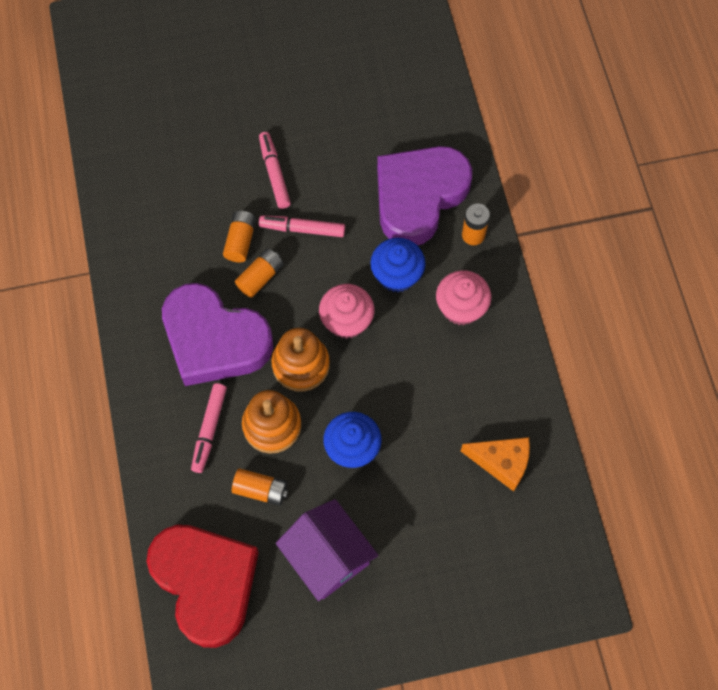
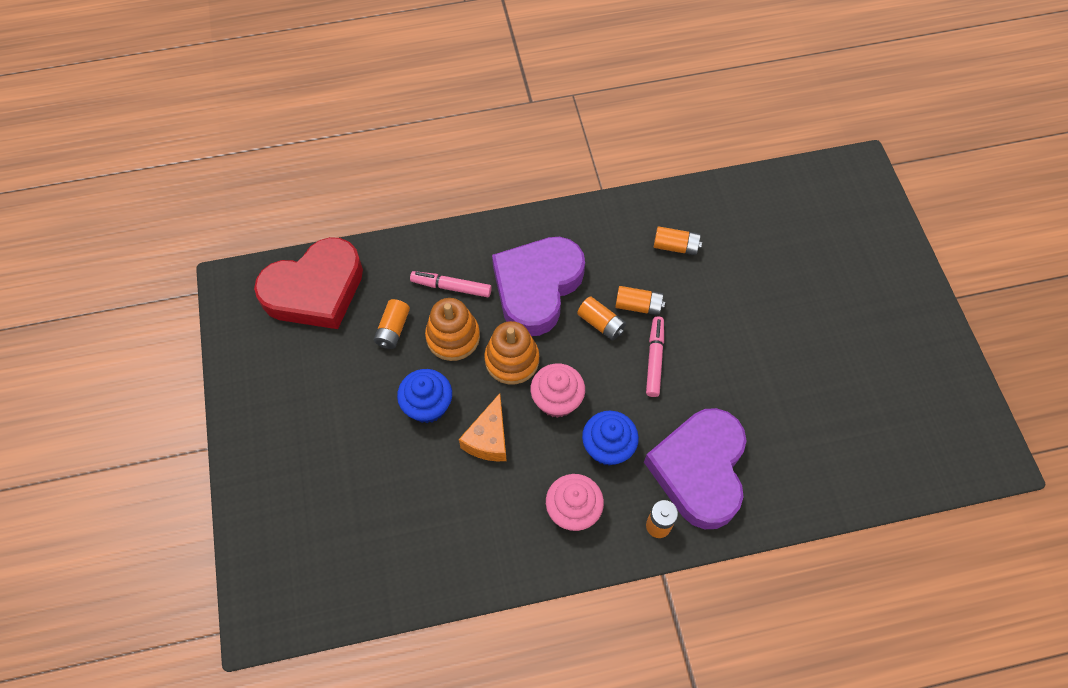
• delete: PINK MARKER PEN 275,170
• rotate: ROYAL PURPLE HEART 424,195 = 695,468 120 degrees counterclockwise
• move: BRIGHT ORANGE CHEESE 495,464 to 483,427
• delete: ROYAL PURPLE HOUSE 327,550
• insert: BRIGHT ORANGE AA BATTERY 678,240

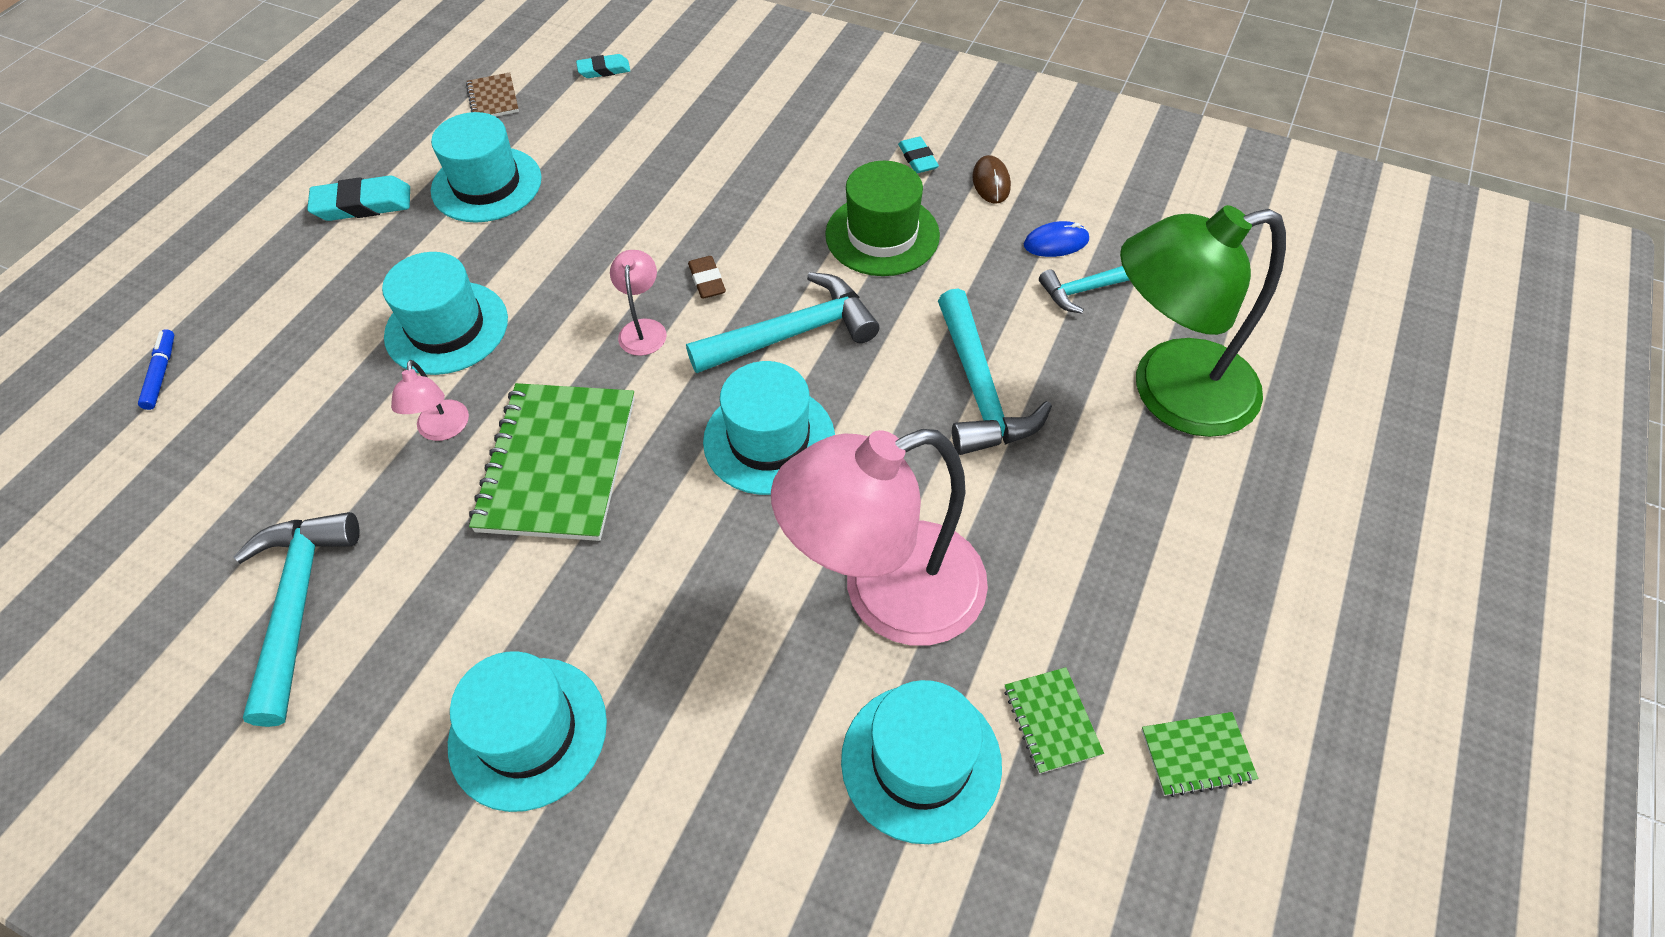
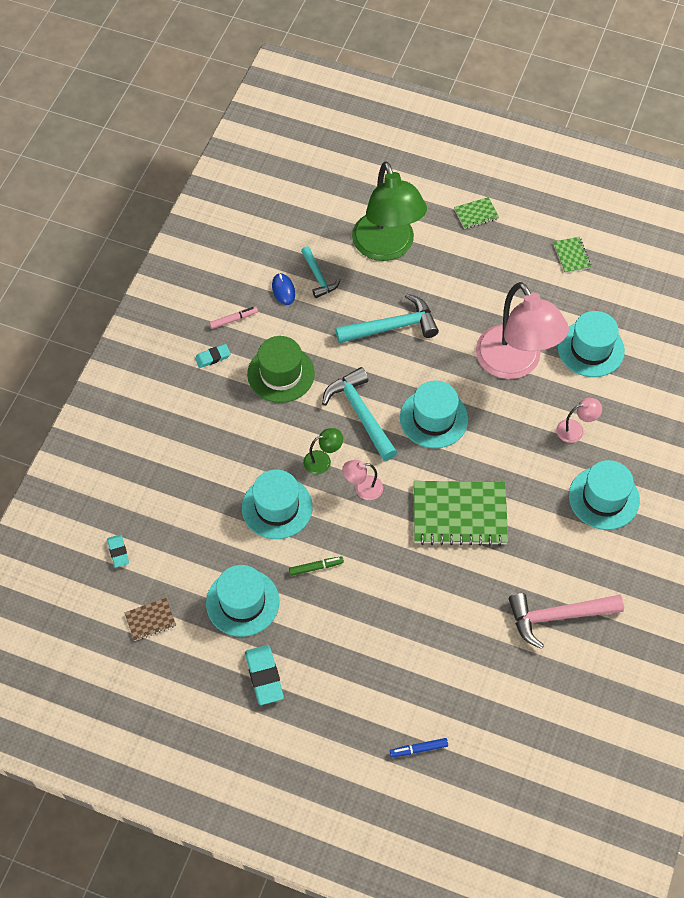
• replace: RUSSET COMPUTER MOUSE 991,179 to PINK MARKER PEN 233,318
• move: TEAL HAT 445,313 to 277,504
• replace: RUSSET GUM ERASER 707,277 to GREEN DESK LAMP 323,451
• move: PINK DESK LAMP 430,400 to 579,420
• recolor: TEAL HAMMER 296,619 to PINK HAMMER 566,621
• move: GREEN NOTEBOOK 1054,720 to 476,213
• insert: GREEN MARKER PEN 316,566

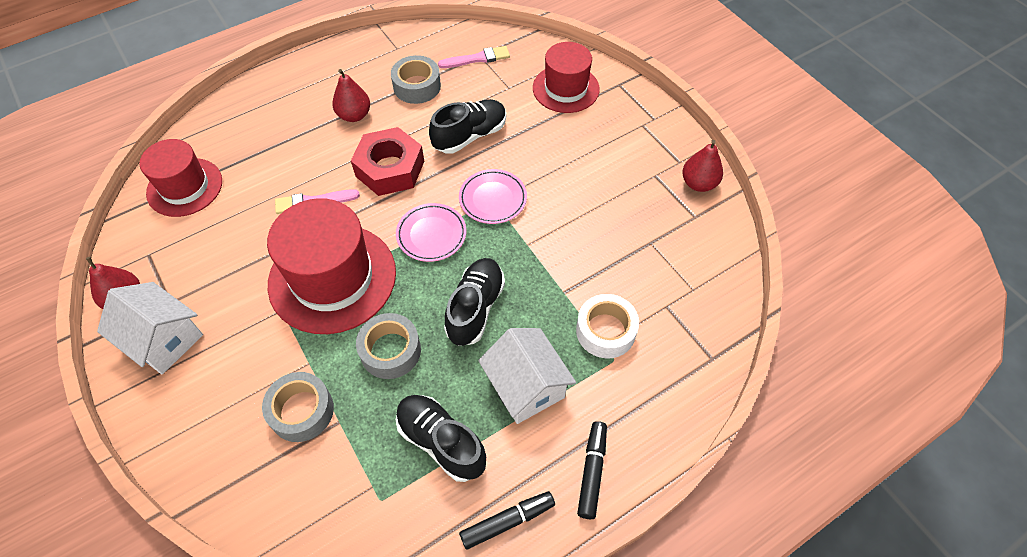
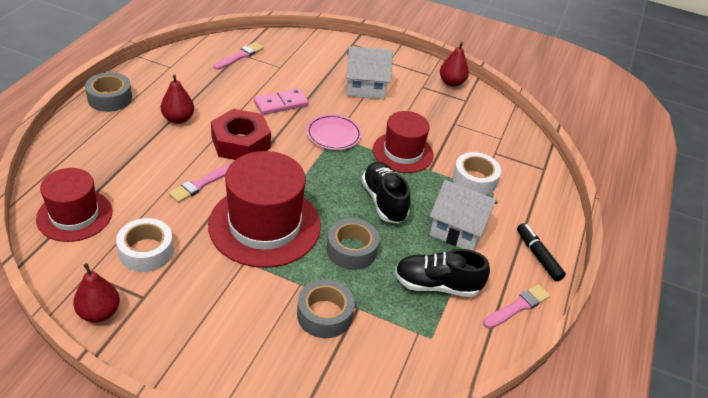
• move: SCARLET HAT 566,77 to 403,142
• move: GRAY STICKY TAPE 416,79 to 108,92
• replace: JET-BLACK LACE-UP SHOE 467,126 to PINK DOMINO PIECE 281,101
• delete: PINK PLATE 431,232
• move: PURE WHITE HOUSE 150,328 to 369,72
• replace: JET-BLACK MARKER PEN 507,520 to PINK BRUSH 516,306
• insert: PURE WHITE STICKY TAPE 145,245

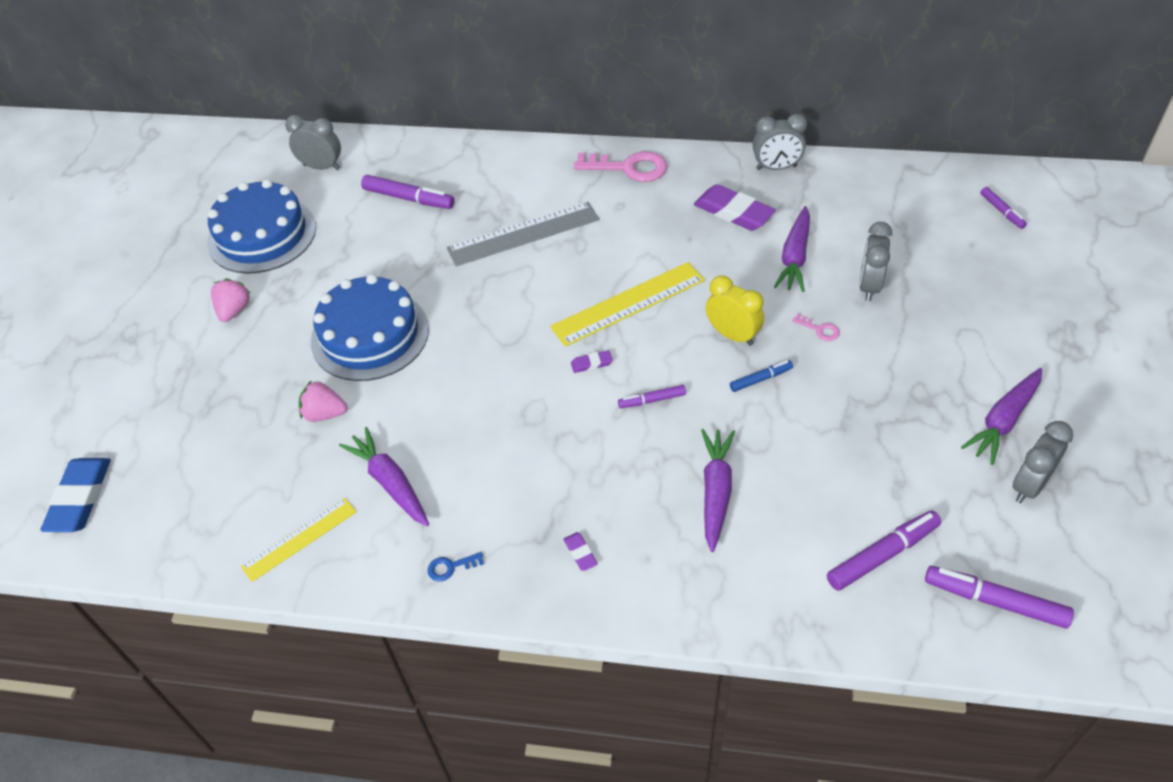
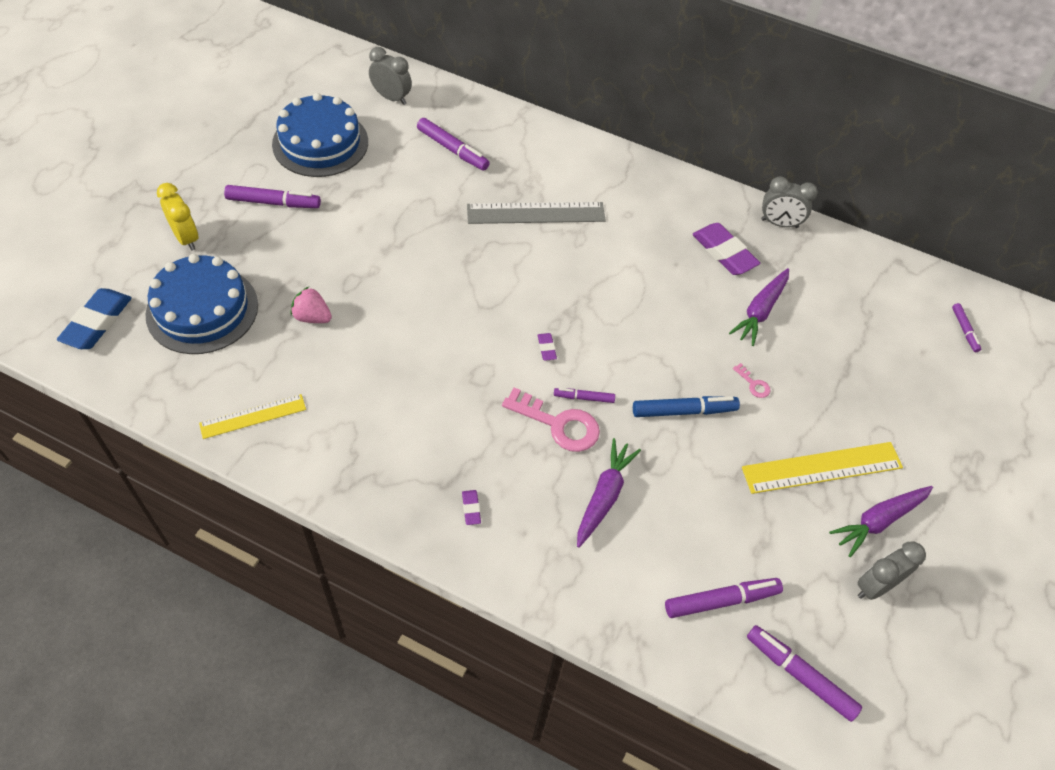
• move: PINK KEY 620,166 to 551,419
• delete: GRAY CLOCK 875,261
• move: BRIGHT YELLOW MEASURING STICK 627,304 to 822,468
• move: COBALT LAYER CAKE 370,327 to 201,304
• move: BRIGHT YELLOW CLOCK 735,311 to 177,217
• replace: PINK BERRY 230,300 to ROYAL PURPLE MARKER PEN 272,196
• rotate: ROYAL PURPLE GUM ERASER 592,361 = 547,347 75 degrees clockwise
• resize: COBALT MARKER PEN 761,376 = 686,406 x1.73
• delete: ROYAL PURPLE CARROT 384,476
• delete: COBALT KEY 455,566

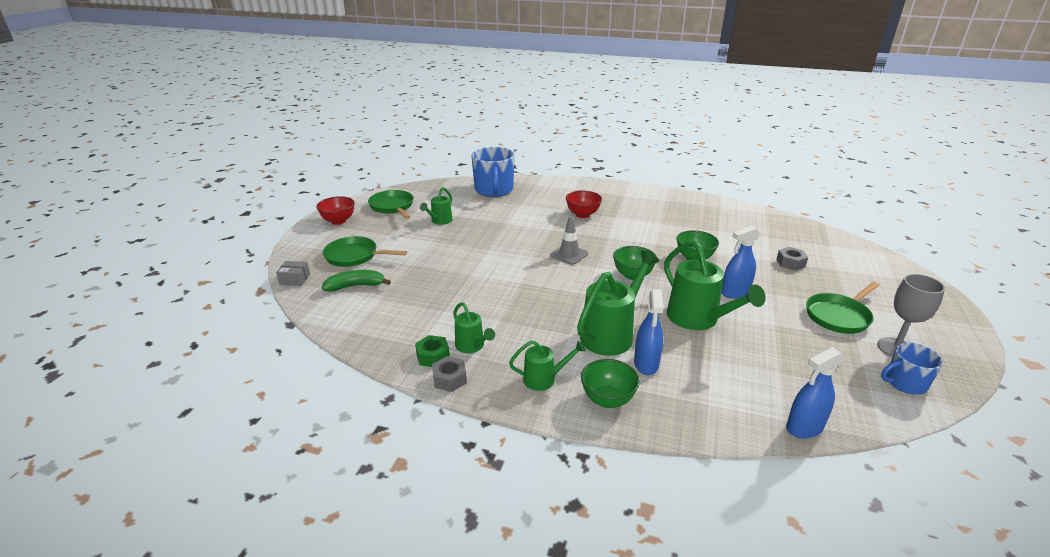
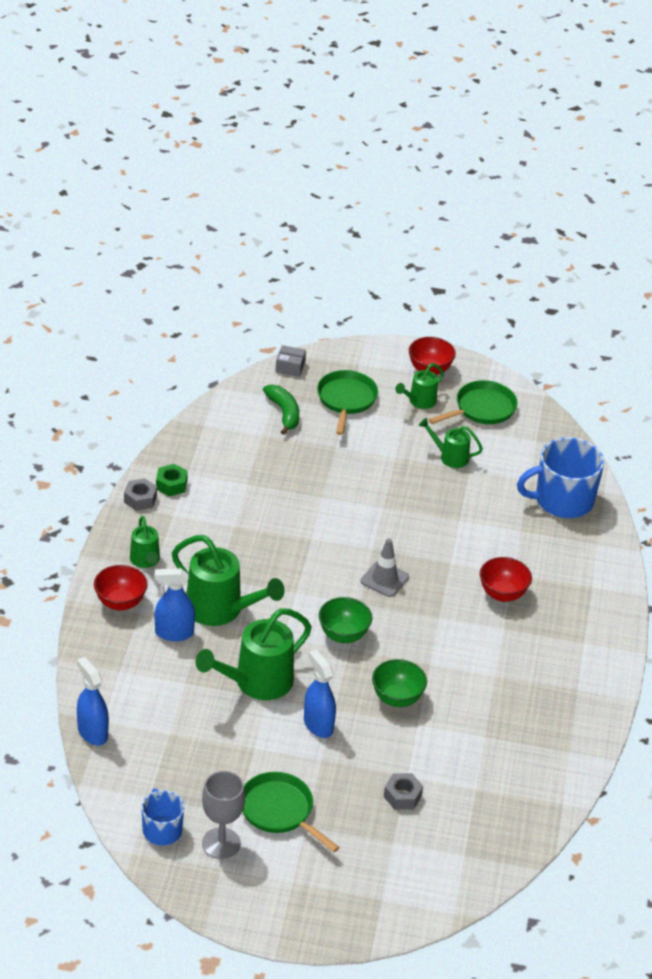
• rotate: GRAY PACKAGE 293,273 = 290,361 75 degrees counterclockwise
• move: GREEN WATERING POT 474,327 to 419,386
• recolor: GREEN SERVING BOWL 610,383 to SCARLET SERVING BOWL 121,588

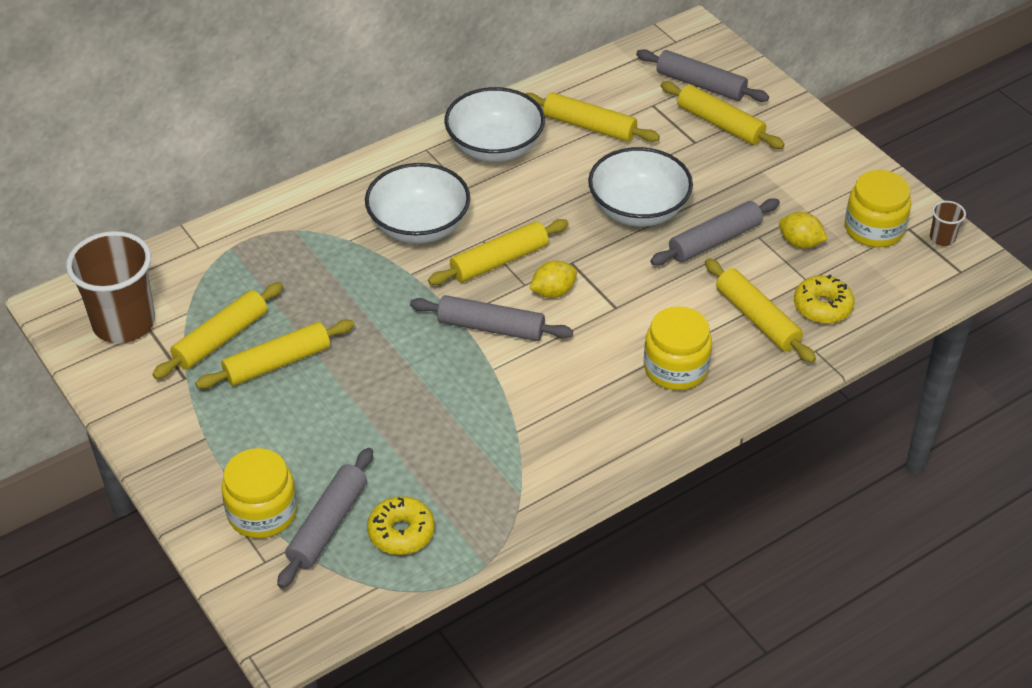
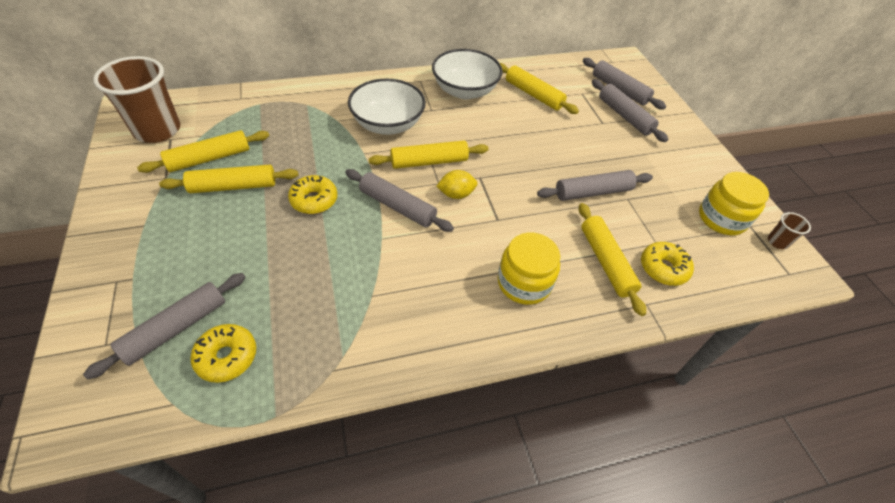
• recolor: BRIGHT YELLOW ROLLING PIN 723,115 to GRAY ROLLING PIN 630,110
• delete: PURE WHITE SERVING BOWL 640,187
• delete: BRIGHT YELLOW CITRUS FRUIT 803,230
• delete: BRIGHT YELLOW JAR 259,493
• insert: BRIGHT YELLOW GLAZED DONUT 312,194

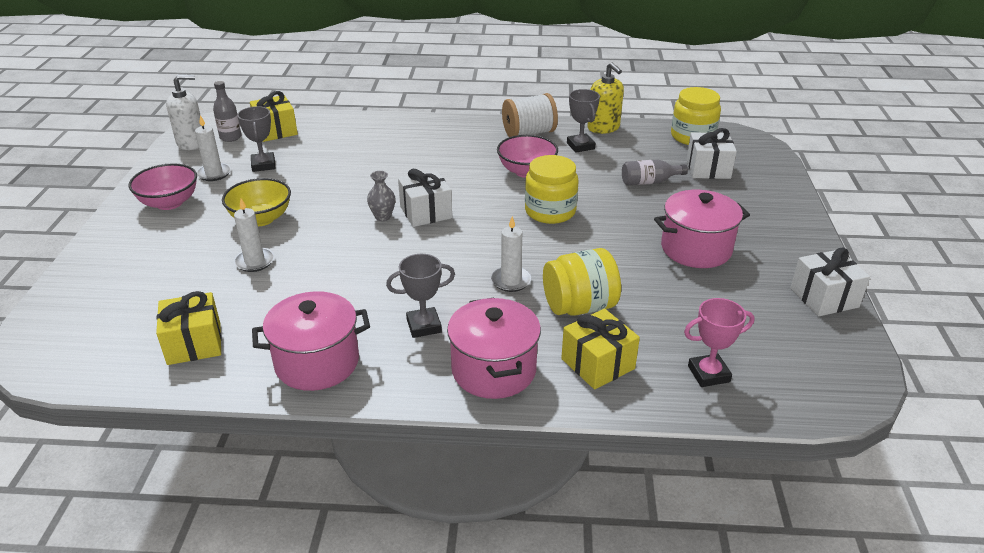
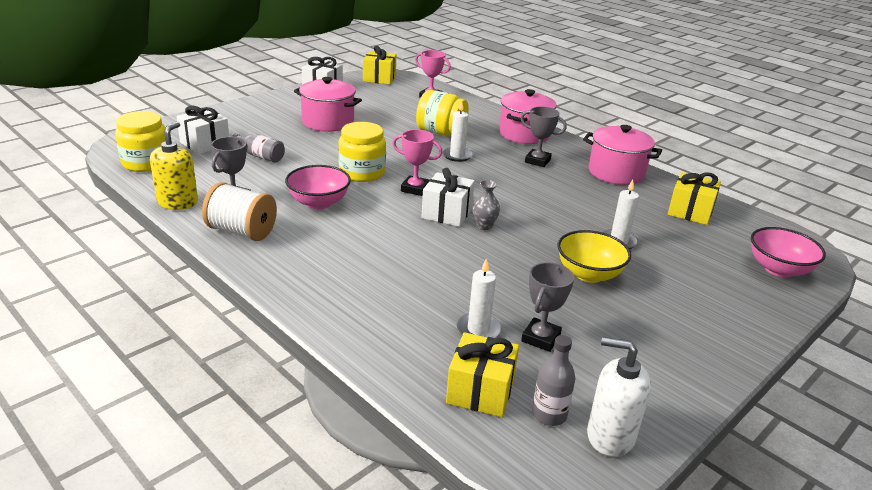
• move: PURE WHITE WAX CANDLE 213,148 to 479,298
• move: PINK SERVING BOWL 162,186 to 788,252
• move: BRIGHT YELLOW PRESENT 600,349 to 379,65
• insert: PINK PRIZE CUP 417,163

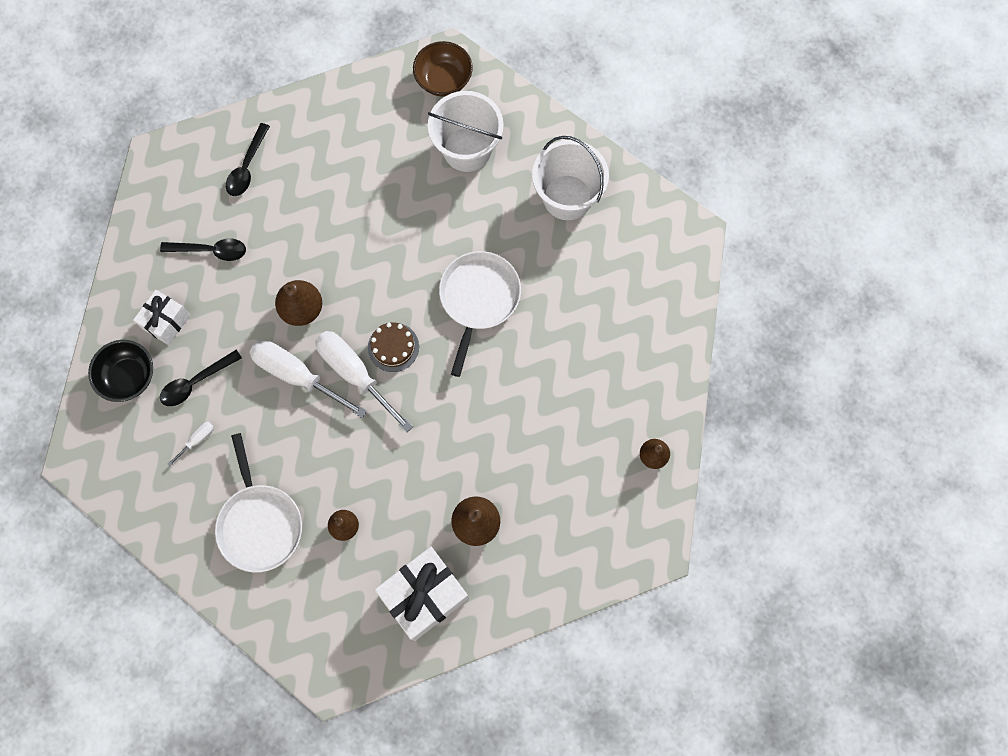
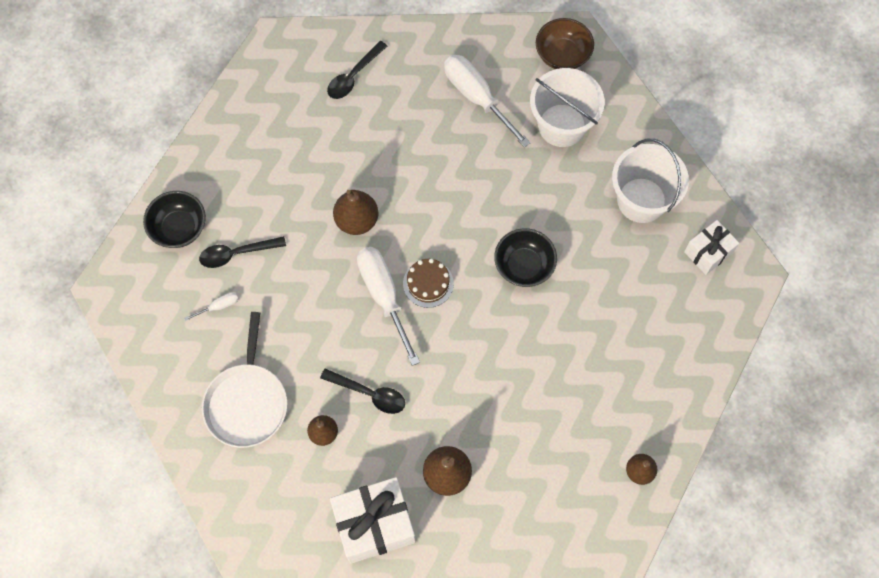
• move: JET-BLACK TEASPOON 203,249 to 362,391
• replace: PURE WHITE PAN 480,314 to JET-BLACK SERVING BOWL 525,257
• move: PURE WHITE PRESENT 161,317 to 711,247
• move: PURE WHITE SCREWDRIVER 308,379 to 487,101

